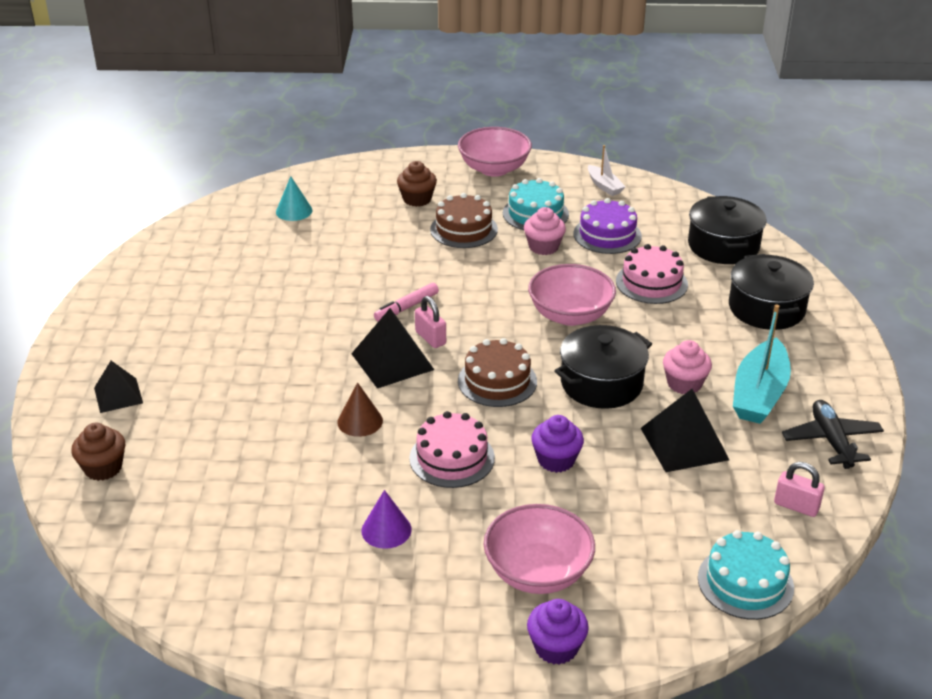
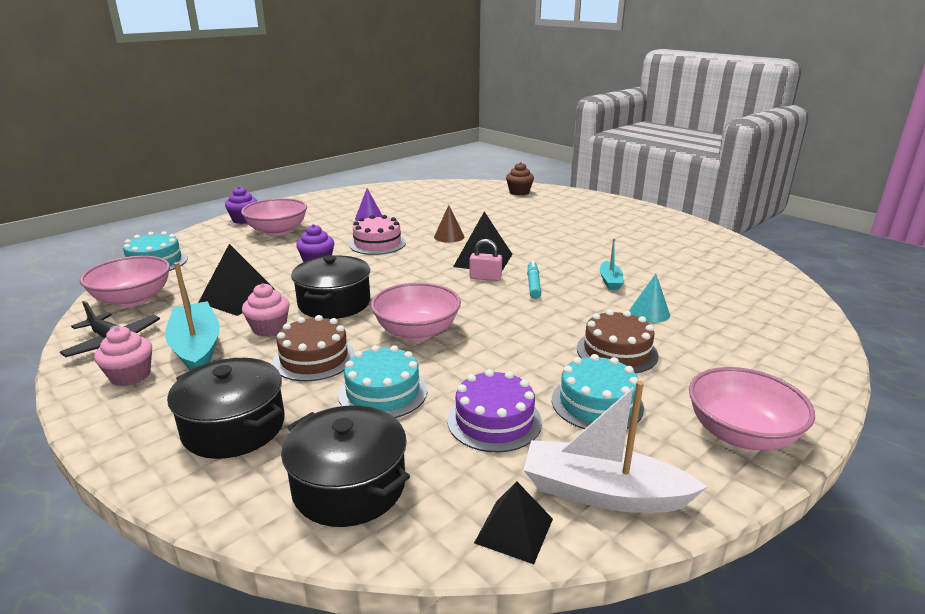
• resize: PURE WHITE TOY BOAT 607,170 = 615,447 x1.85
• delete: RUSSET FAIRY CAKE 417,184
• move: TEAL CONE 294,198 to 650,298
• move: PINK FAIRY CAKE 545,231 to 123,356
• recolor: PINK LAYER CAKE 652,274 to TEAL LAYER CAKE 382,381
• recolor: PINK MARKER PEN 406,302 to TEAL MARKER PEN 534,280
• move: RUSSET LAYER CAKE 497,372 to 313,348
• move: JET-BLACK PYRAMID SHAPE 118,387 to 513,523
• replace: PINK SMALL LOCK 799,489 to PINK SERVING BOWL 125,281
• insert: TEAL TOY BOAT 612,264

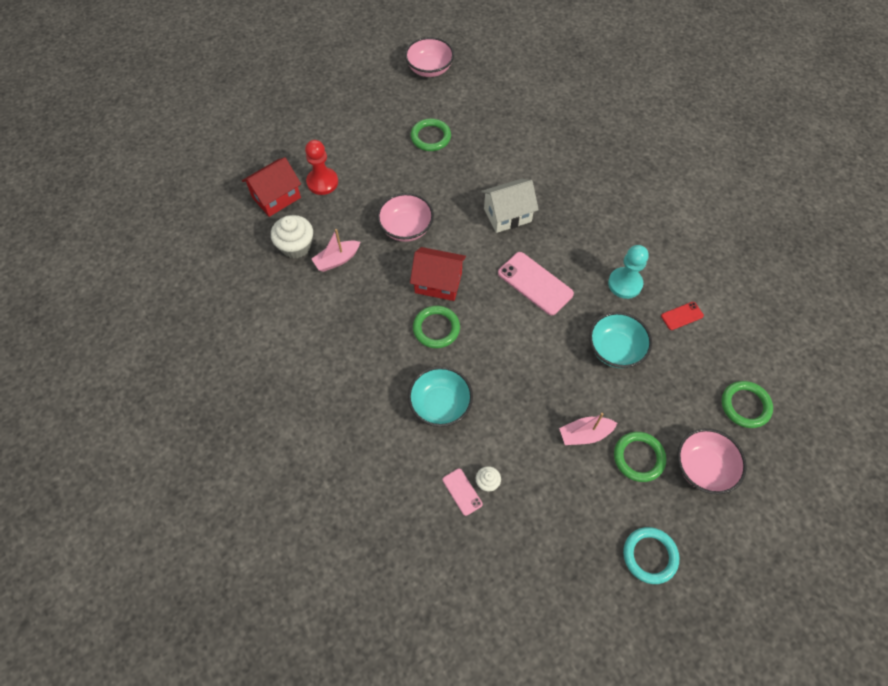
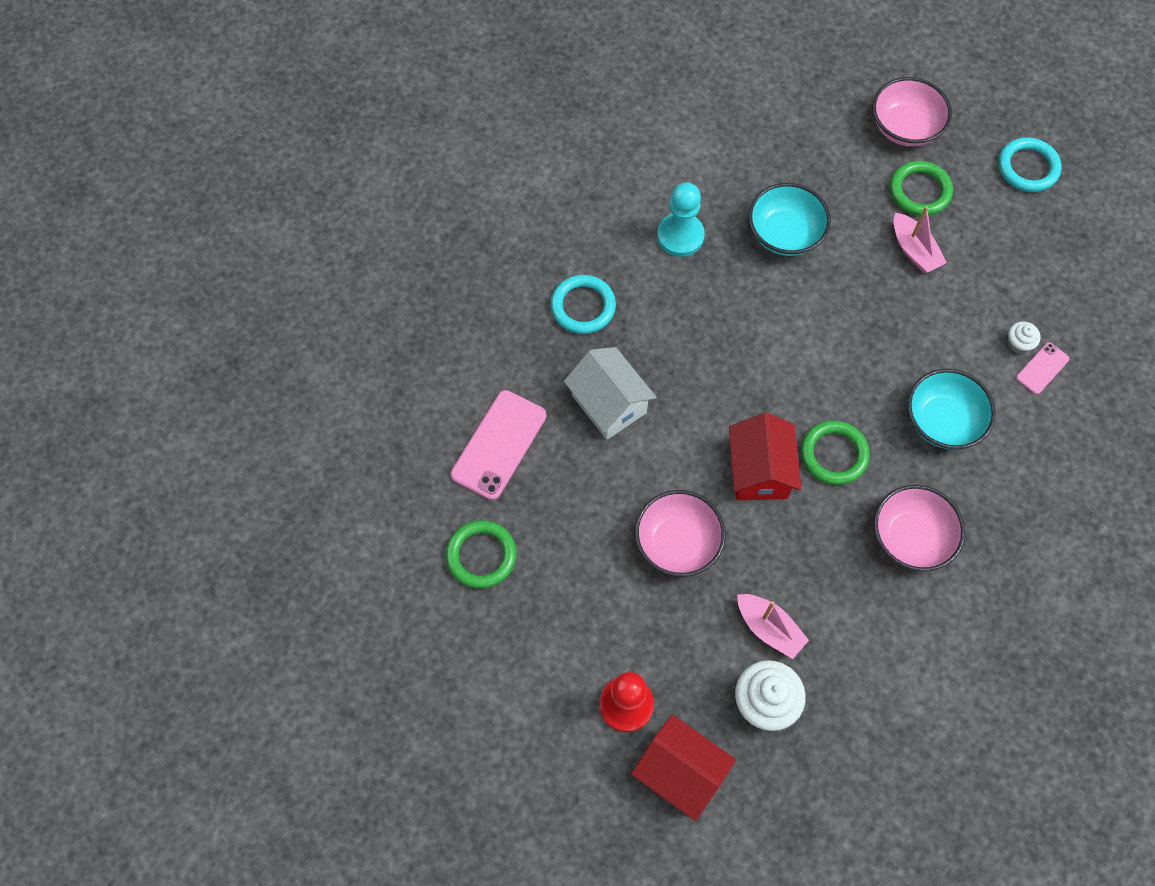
• move: PINK SERVING BOWL 429,57 to 919,528
• move: PINK MOBILE PHONE 536,283 to 499,445
• delete: SCARLET MOBILE PHONE 682,316
• delete: GREEN HOOP 747,404
• insert: TEAL HOOP 583,304

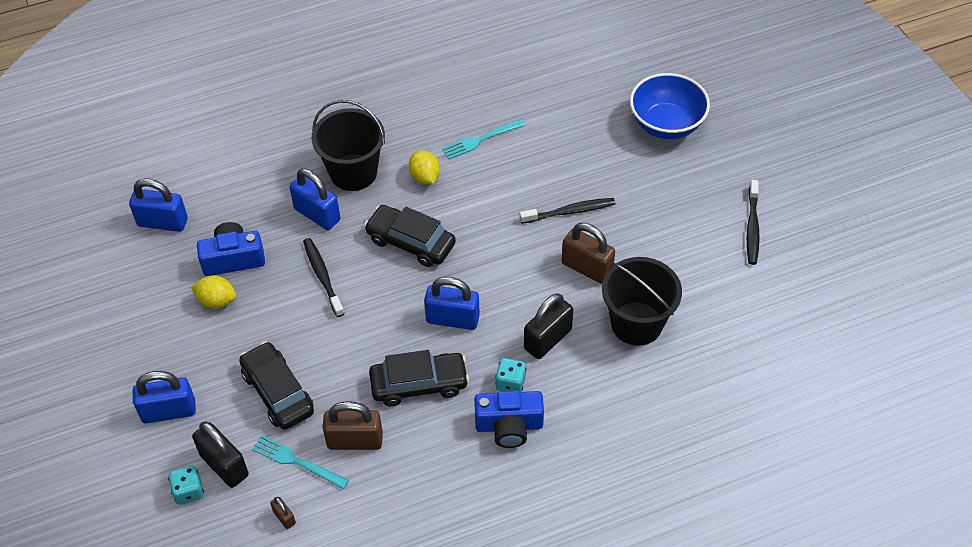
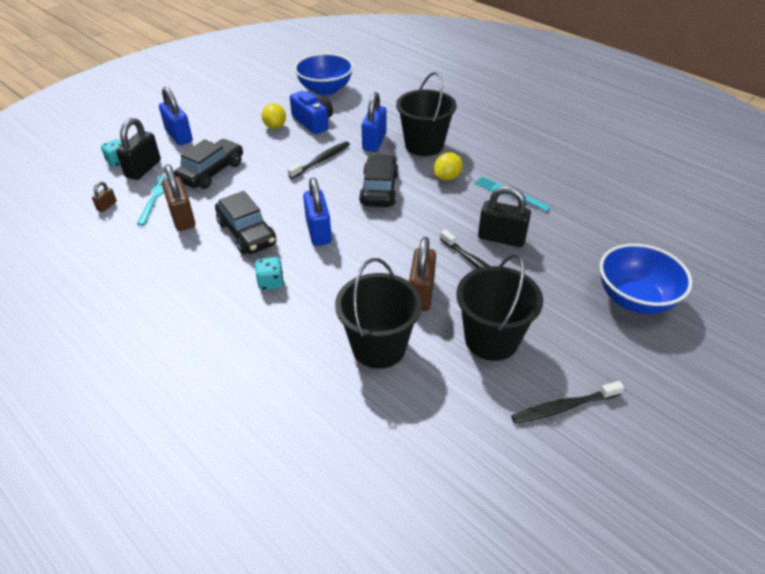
• replace: COBALT SMALL LOCK 158,205 to COBALT SERVING BOWL 324,74
• move: JET-BLACK SMALL LOCK 548,326 to 504,216
• delete: COBALT COMPACT CAMERA 509,419
• insert: JET-BLACK BUCKET 499,307

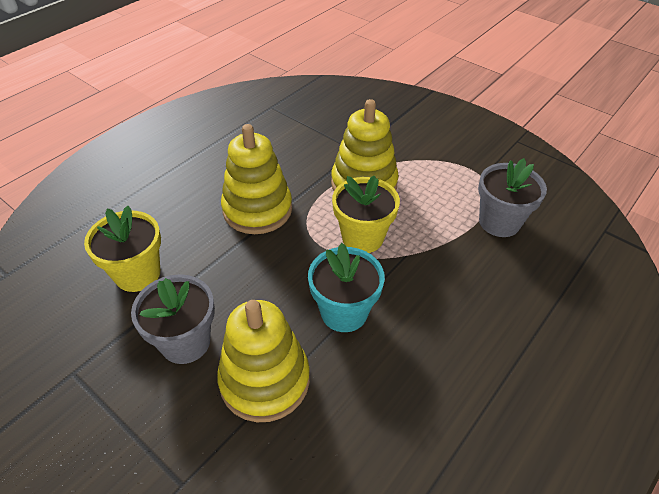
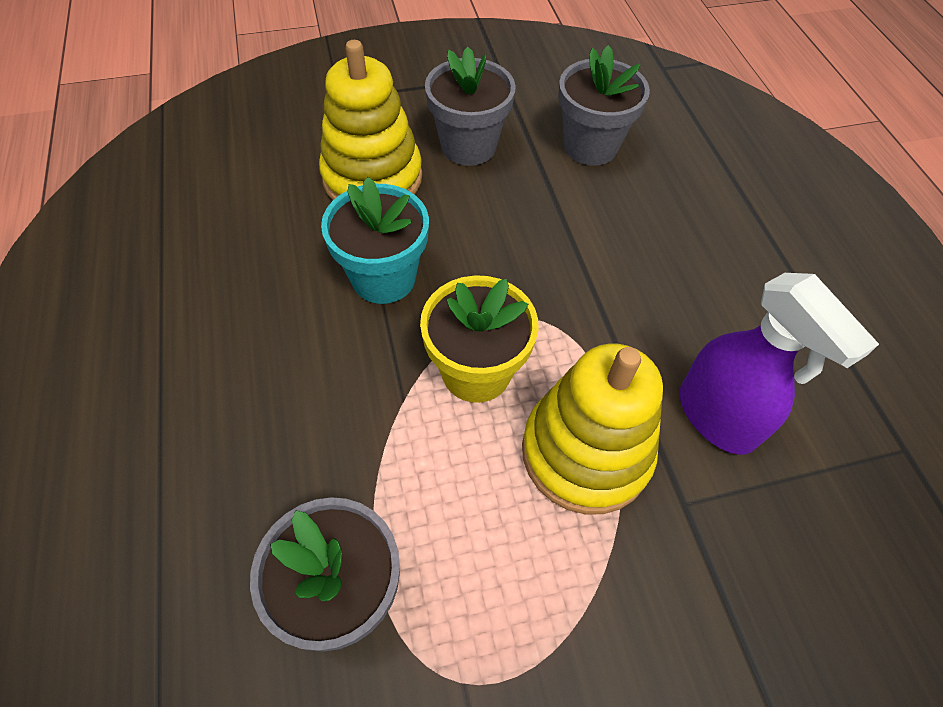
• delete: BRIGHT YELLOW STACKING RINGS 256,179
• recolor: BRIGHT YELLOW POTTED PLANT 122,249 to GRAY POTTED PLANT 604,105
• insert: ROYAL PURPLE SPRAYER 779,364

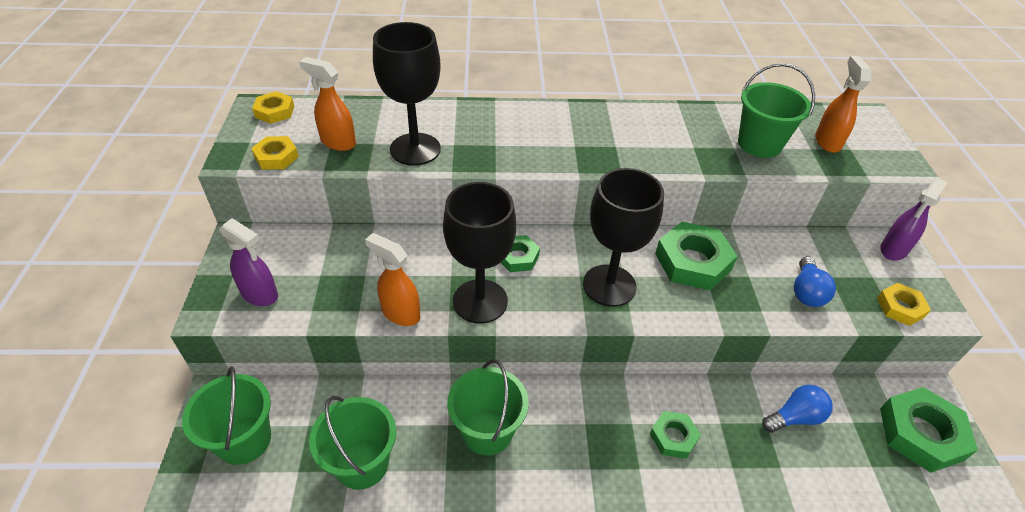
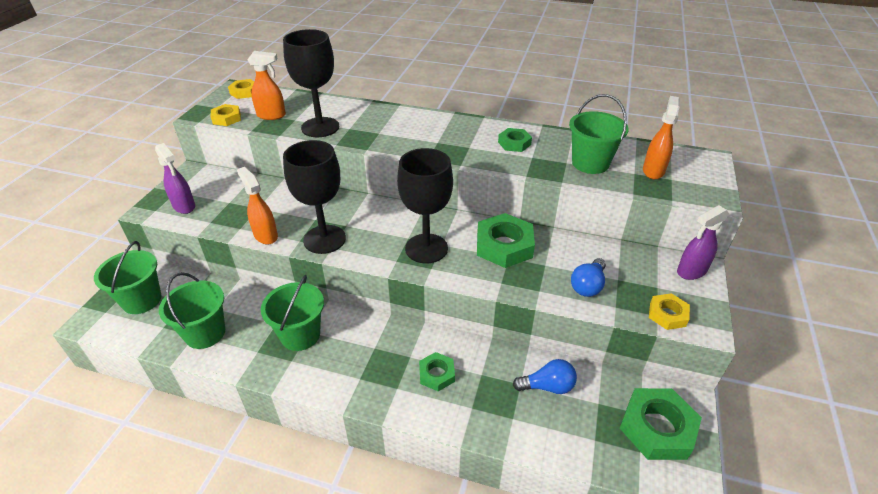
• rotate: BRIGHT ORANGE SPRAYER 327,104 = 267,85 135 degrees clockwise
• move: GREEN HEXAGON NUT 520,253 to 515,140

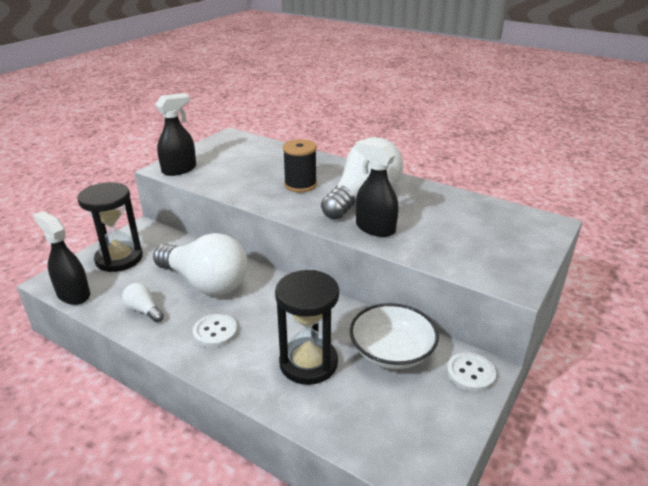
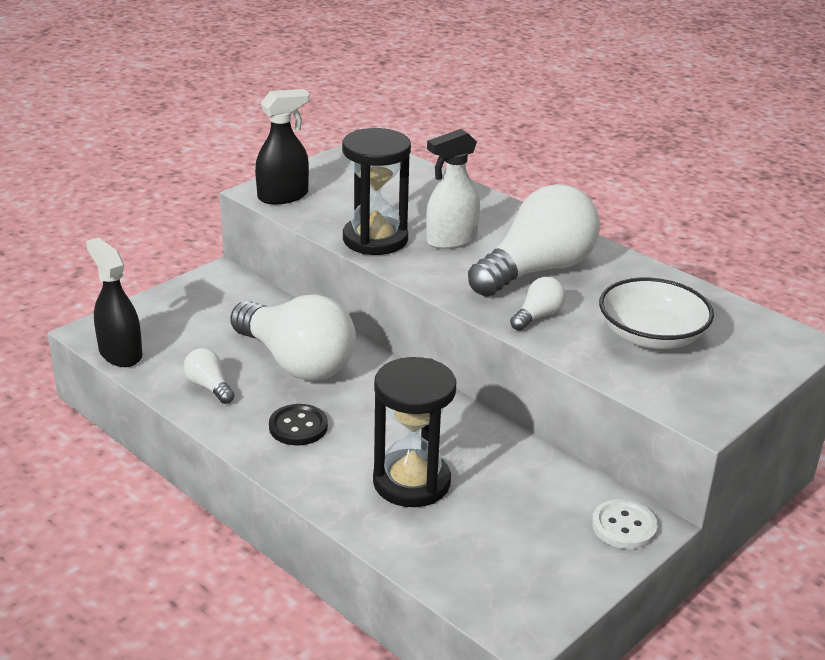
• replace: JET-BLACK BOBBIN 300,165 to PURE WHITE SPRAYER 453,189
• replace: JET-BLACK SPRAYER 376,188 to PURE WHITE BULB 538,304
• move: JET-BLACK HOURGLASS 110,227 to 376,191
• move: PURE WHITE SERVING BOWL 394,336 to 656,313
• recolor: PURE WHITE BUTTON 215,330 to JET-BLACK BUTTON 298,424

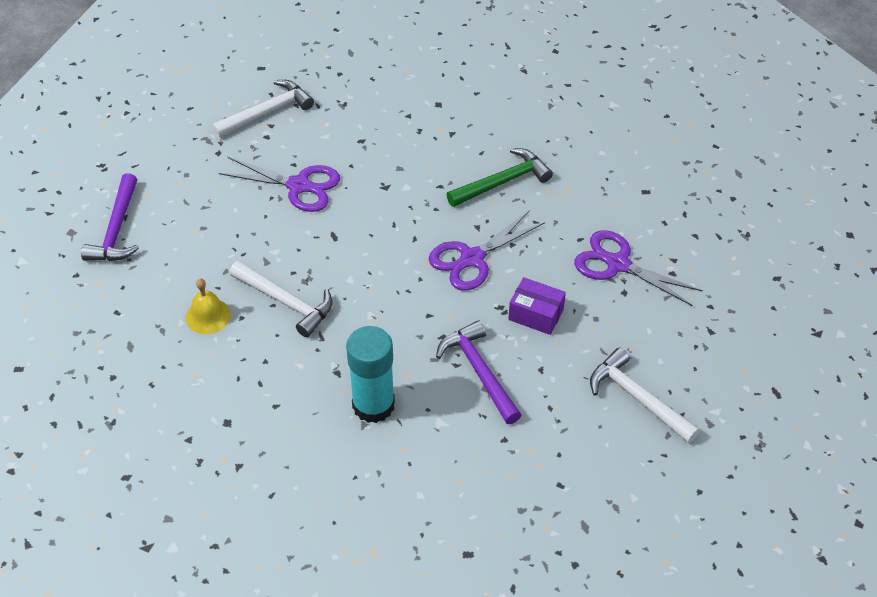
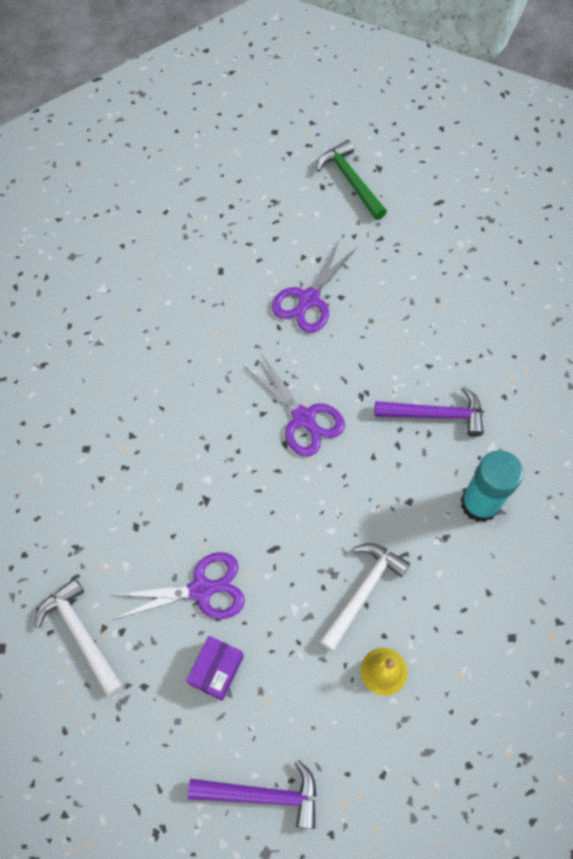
• move: GREEN HAMMER 499,177 to 351,180
• rotate: ROYAL PURPLE SCISSORS 279,184 = 178,586 60 degrees clockwise
• move: ROYAL PURPLE PACKAGE 537,306 to 215,668
• rotate: ROYAL PURPLE HAMMER 478,372 = 429,411 150 degrees counterclockwise
• delete: PURE WHITE HAMMER 645,395

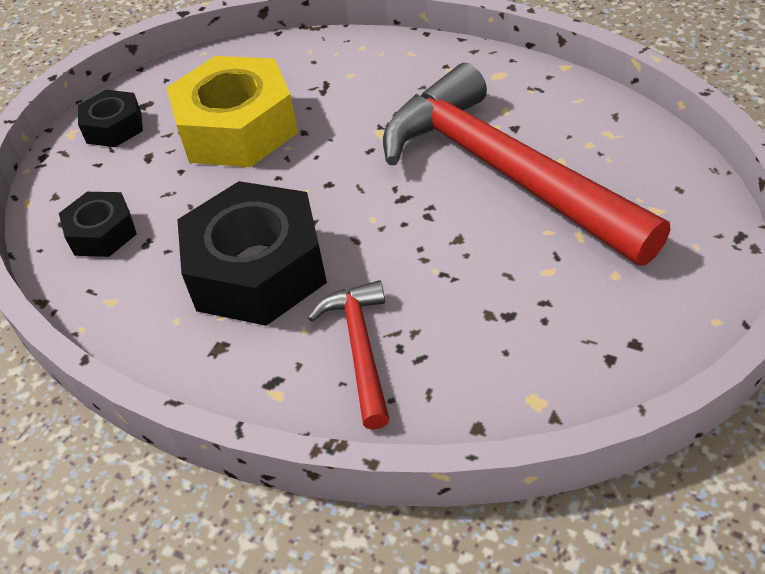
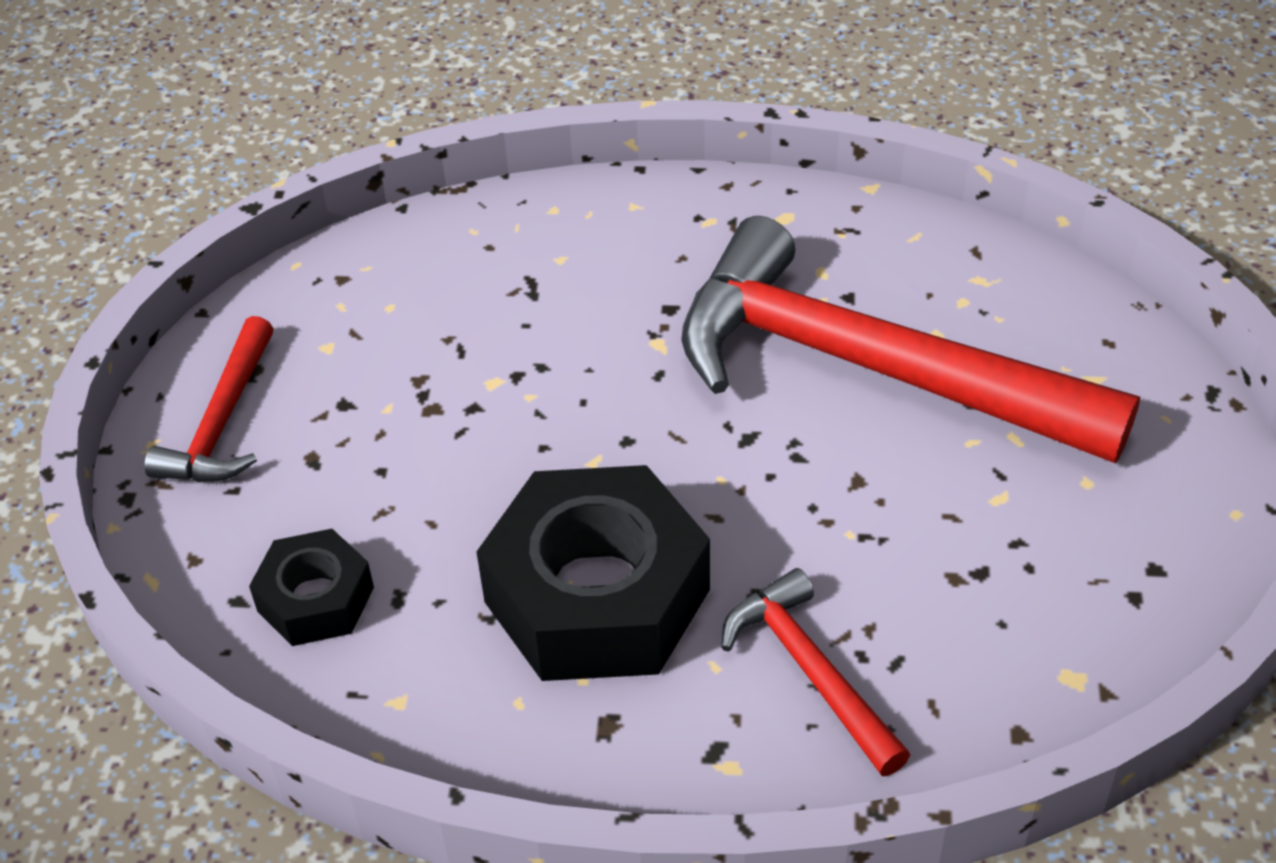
• delete: BRIGHT YELLOW HEXAGON NUT 232,111
• replace: JET-BLACK HEXAGON NUT 110,118 to SCARLET HAMMER 209,399

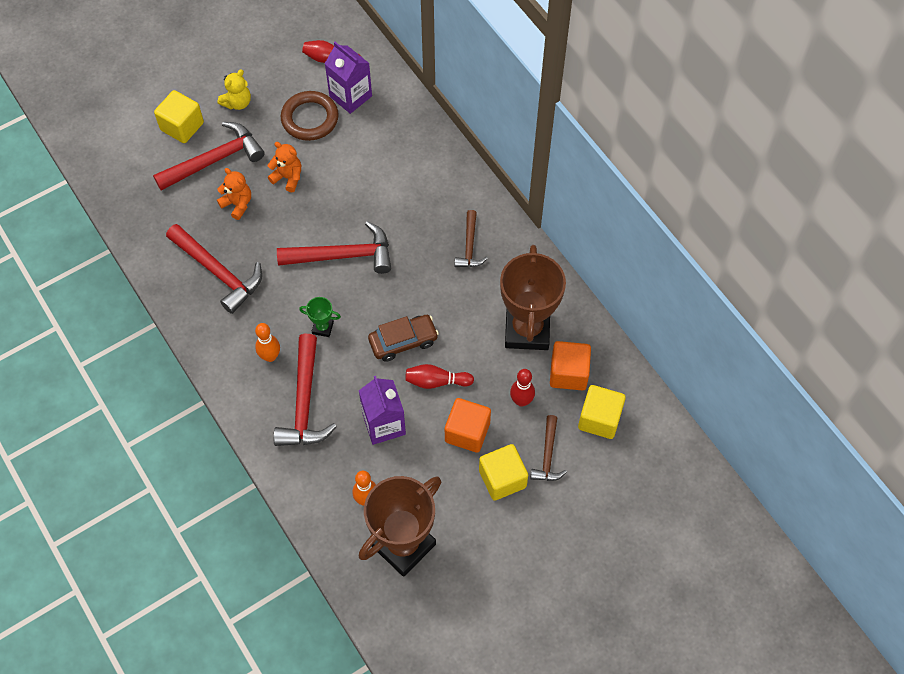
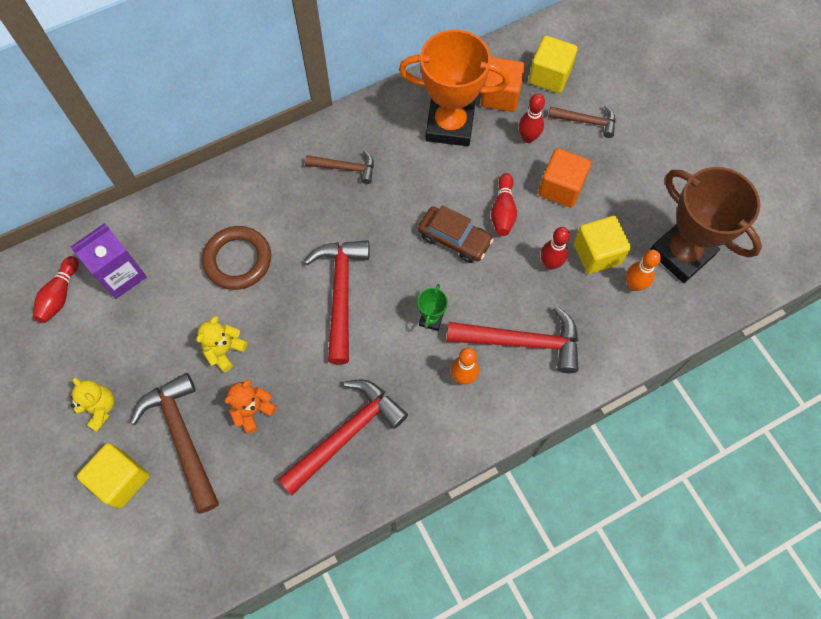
• move: RUSSET HOOP 310,116 to 236,258
• recolor: SCARLET HAMMER 209,156 to RUSSET HAMMER 174,443
• recolor: BRIGHT ORANGE TEDDY 284,167 to BRIGHT YELLOW TEDDY 221,344
• recolor: RUSSET PRIZE CUP 533,297 to BRIGHT ORANGE PRIZE CUP 454,88
• rotate: RUSSET AUTOMOBILE 403,338 = 456,234 135 degrees clockwise
• replace: ROYAL PURPLE CARTON 382,410 to SCARLET SKITTLE 555,248
• move: BRIGHT YELLOW CUBE 503,472 to 602,245

